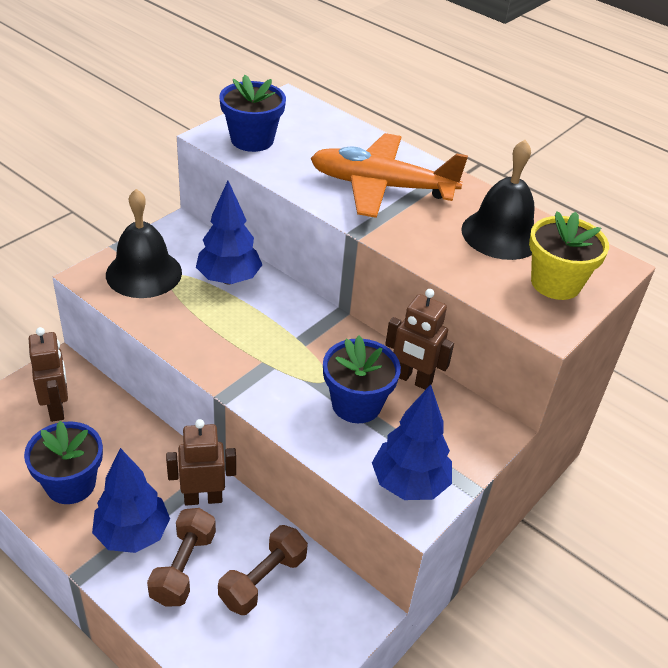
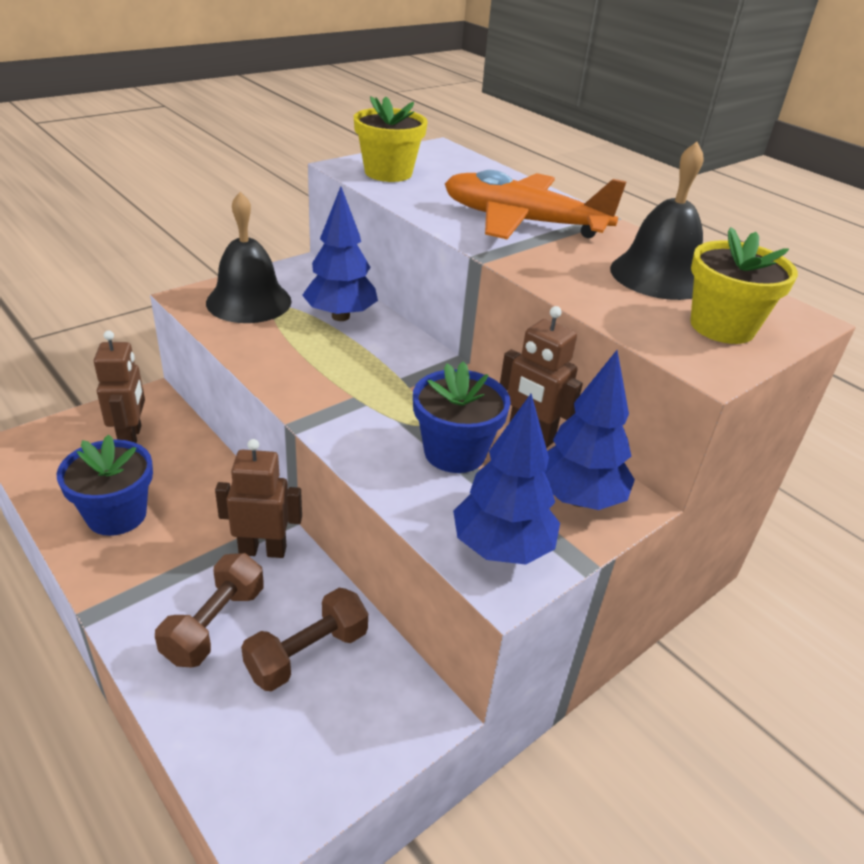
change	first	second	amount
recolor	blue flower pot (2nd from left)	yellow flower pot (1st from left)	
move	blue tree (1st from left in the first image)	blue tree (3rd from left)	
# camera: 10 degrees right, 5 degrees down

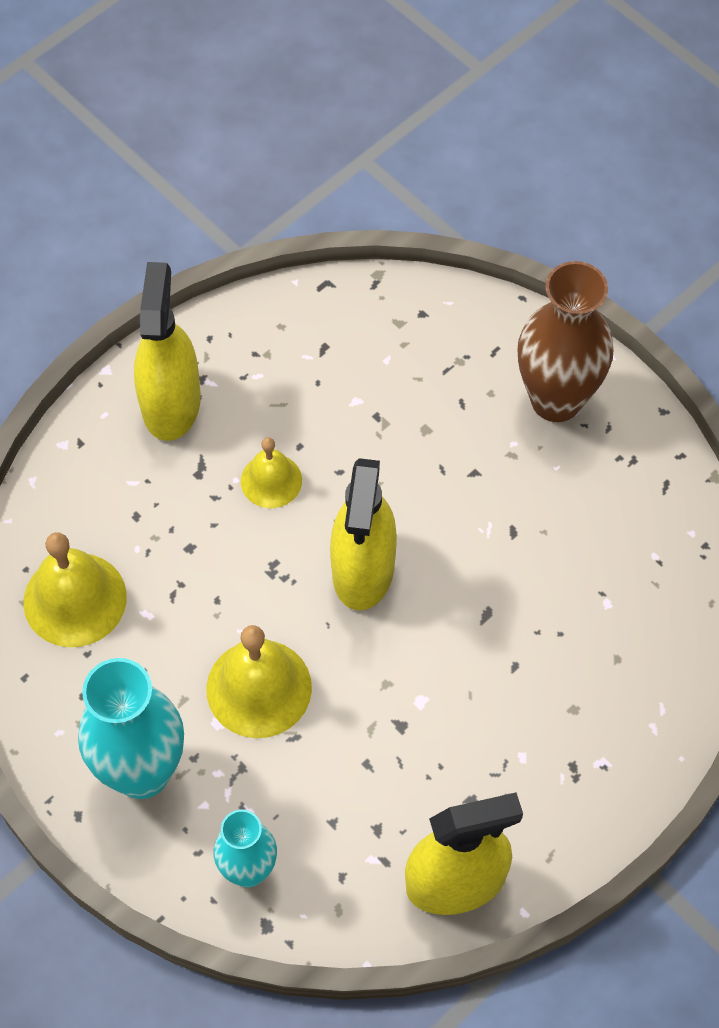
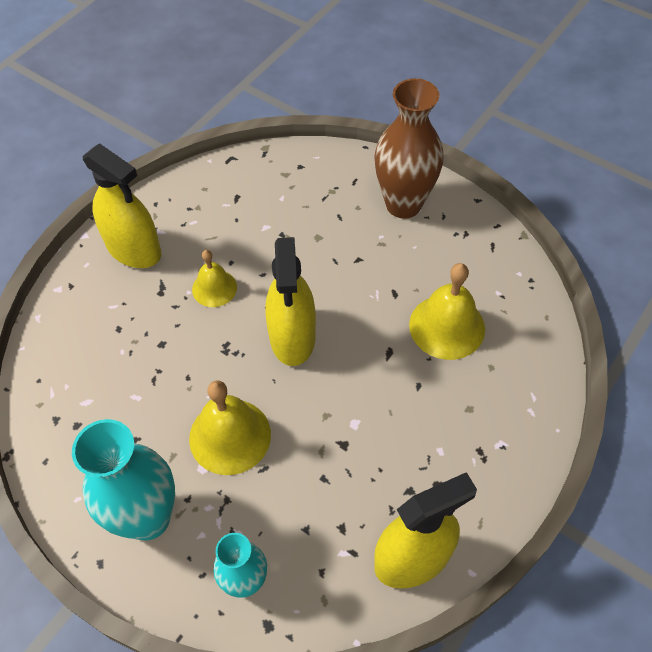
change	first	second	amount
rotate	yellow spray bottle (1st from left)		135 degrees clockwise
move	yellow bell (1st from left in the first image)	yellow bell (3rd from left)	
# camera: 10 degrees left, 5 degrees down

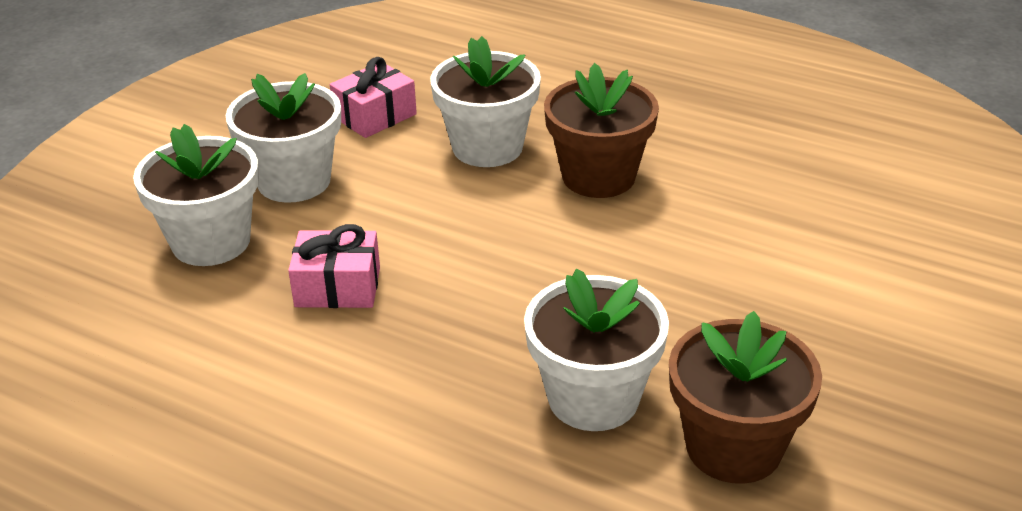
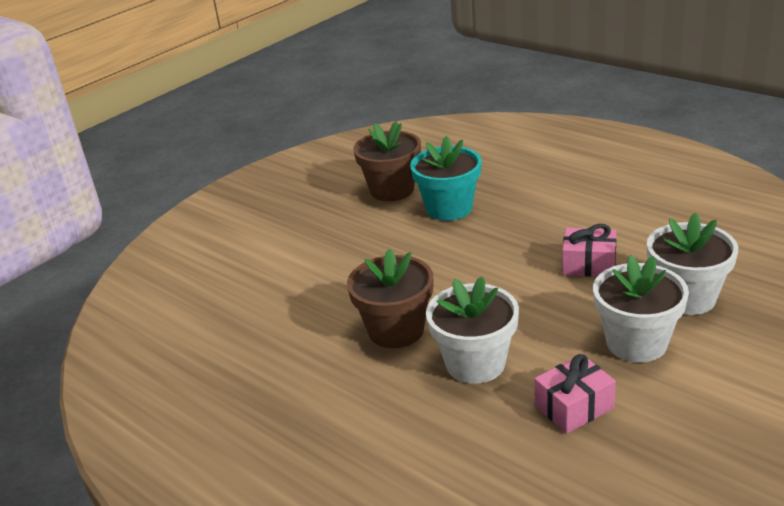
change	first	second	amount
recolor	white flower pot (4th from left)	turquoise flower pot	
# camera: 165 degrees left, 5 degrees down

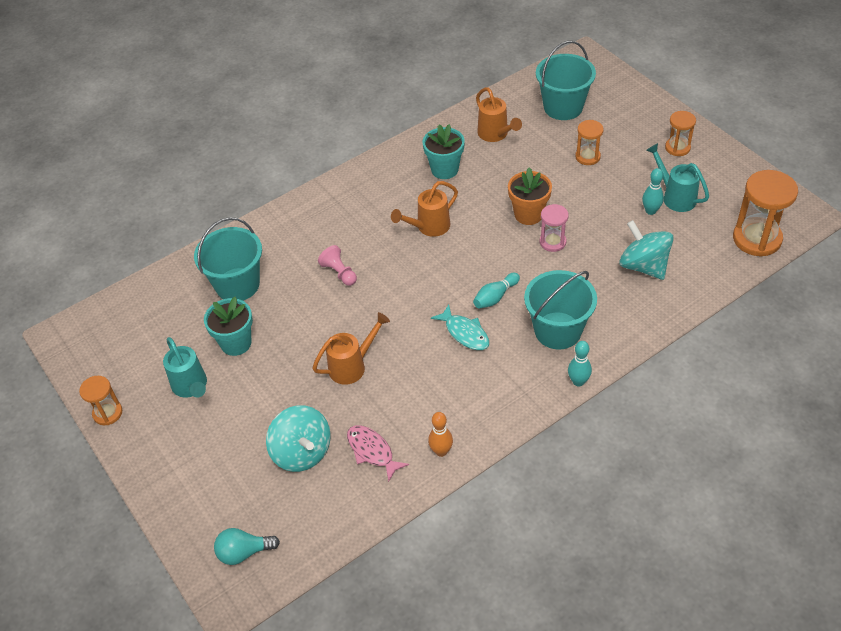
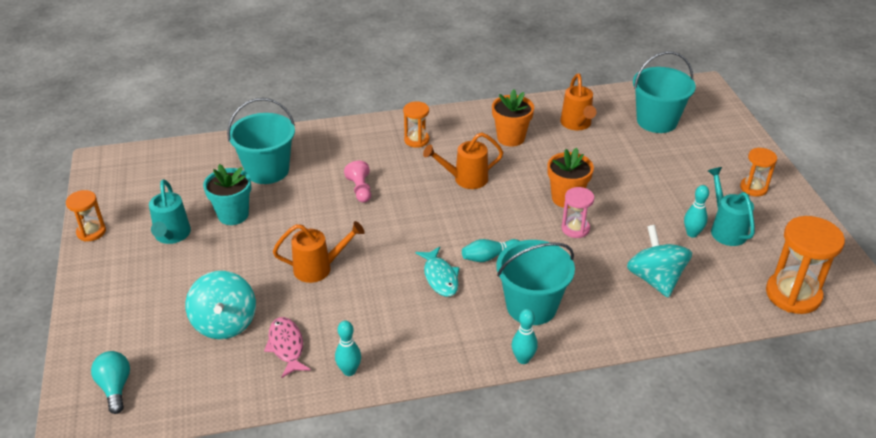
change	first	second	amount
move	orange hourglass (2nd from left)		
recolor	turquoise flower pot (2nd from left)	orange flower pot (1st from left)	
recolor	orange bowling pin	turquoise bowling pin (1st from left)	
rotate	turquoise light bulb		60 degrees clockwise
# camera: 20 degrees right, 10 degrees down

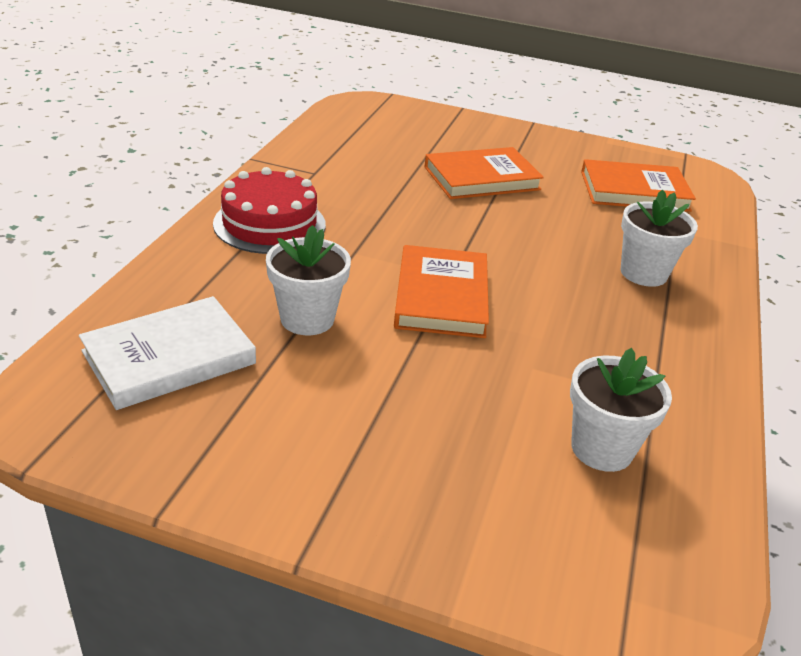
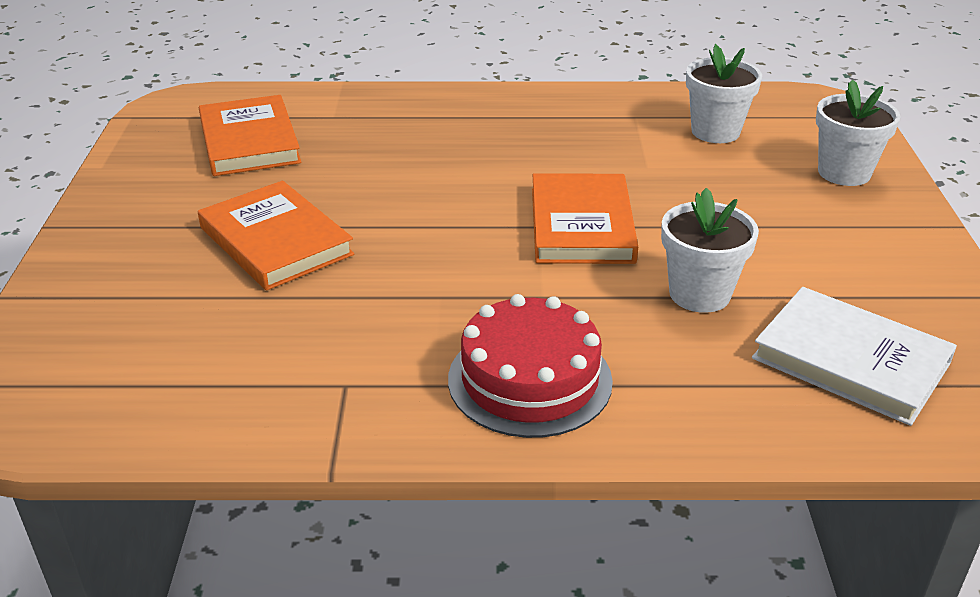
change	first	second	amount
move	white flower pot (3rd from left)		
rotate	orange book (1st from left in the first image)	orange book (3rd from left)	75 degrees counterclockwise
# camera: 105 degrees left, 0 degrees up

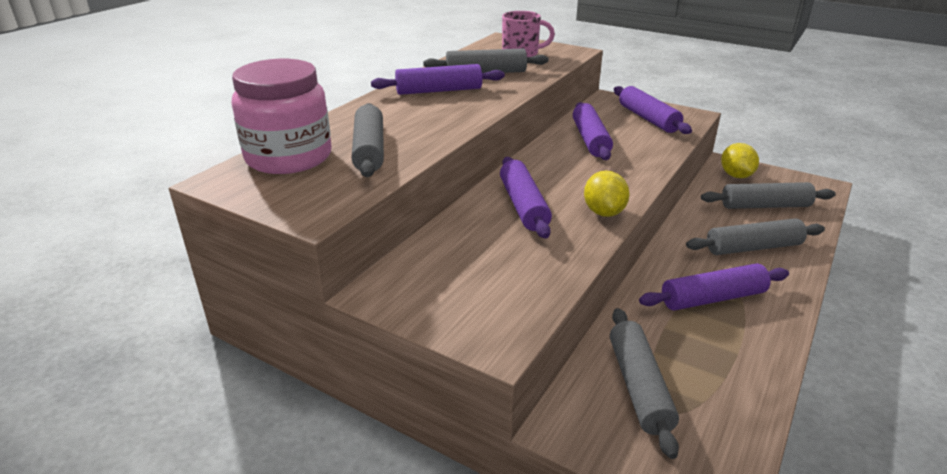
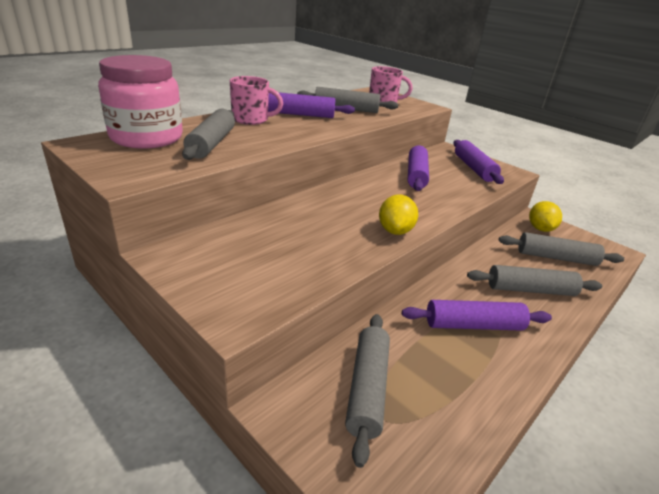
change	first	second	amount
delete	purple rolling pin (2nd from left)		
insert		pink mug (1st from left)	
# camera: 10 degrees right, 0 degrees up

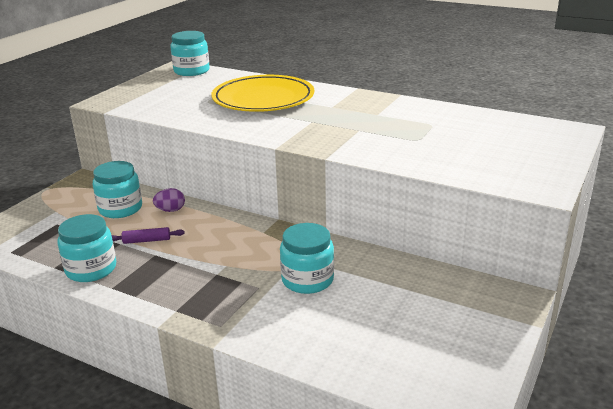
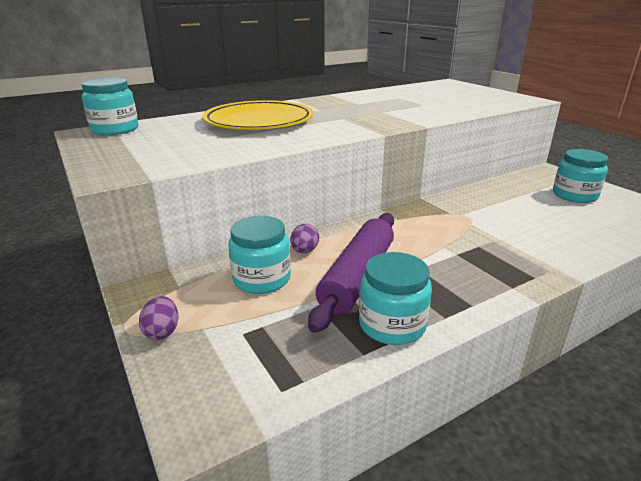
change	first	second	amount
move	turquoise jar (4th from left)		
resize	purple rolling pin		x2.36
insert		purple egg (1st from left)	
# camera: 60 degrees left, 0 degrees up

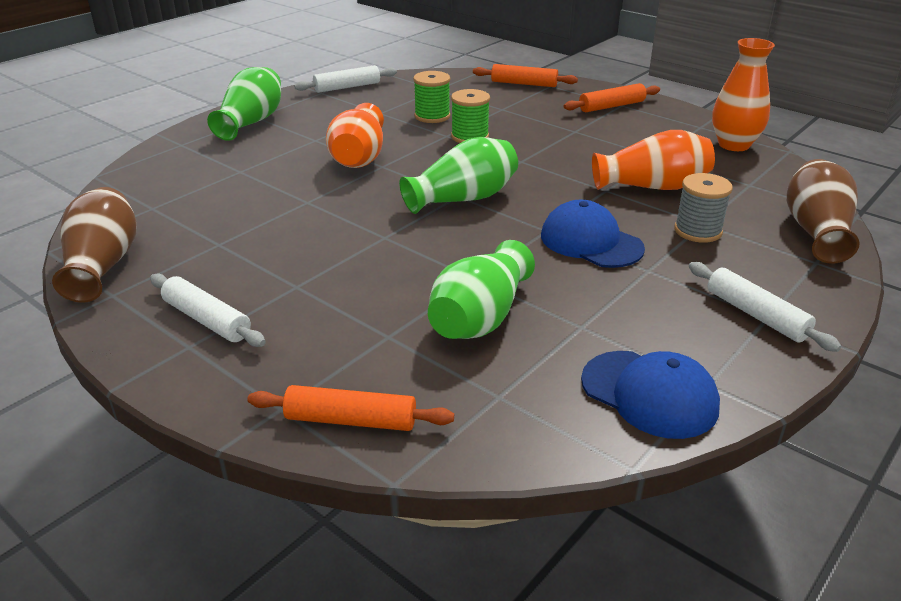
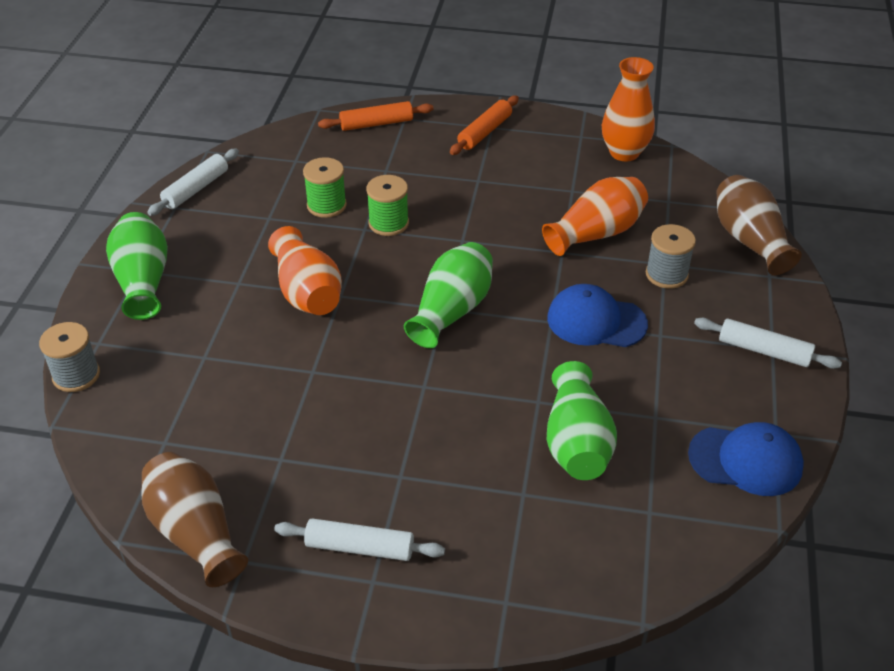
change	first	second	amount
delete	orange rolling pin (1st from left)		
insert		grey spool (1st from left)	
# camera: 30 degrees left, 10 degrees up

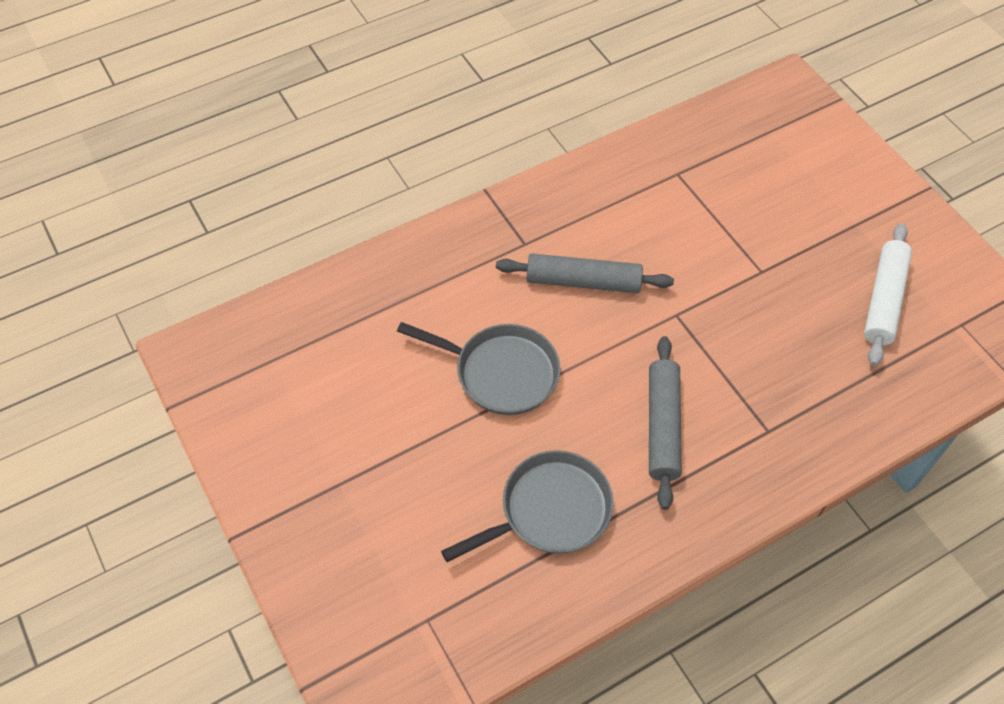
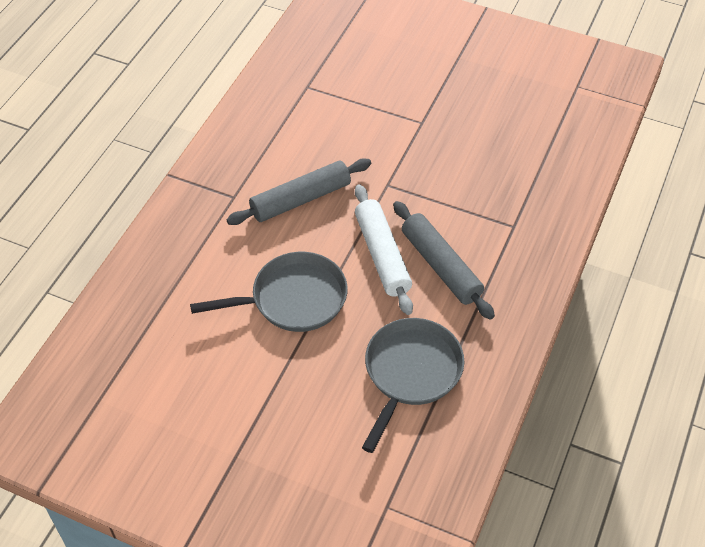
change	first	second	amount
move	white rolling pin		
# camera: 35 degrees left, 5 degrees down

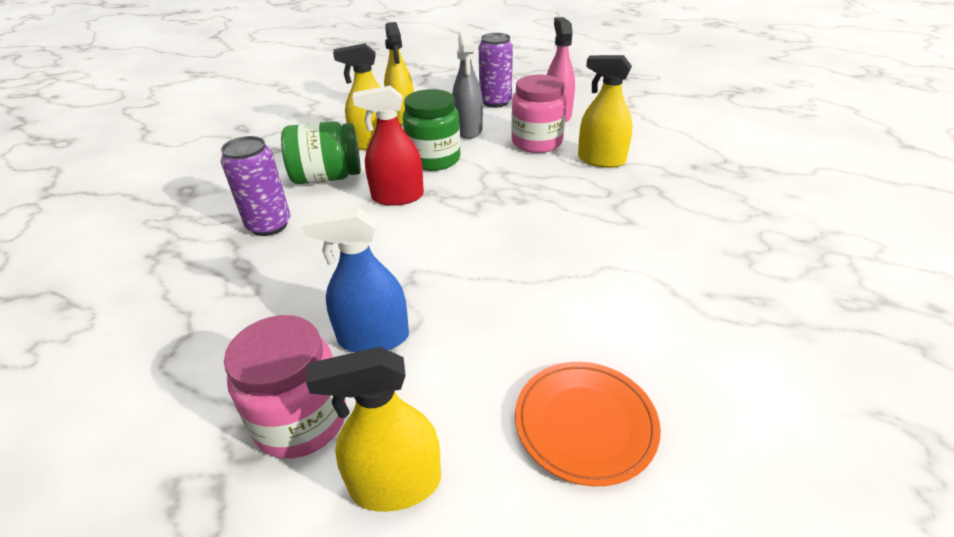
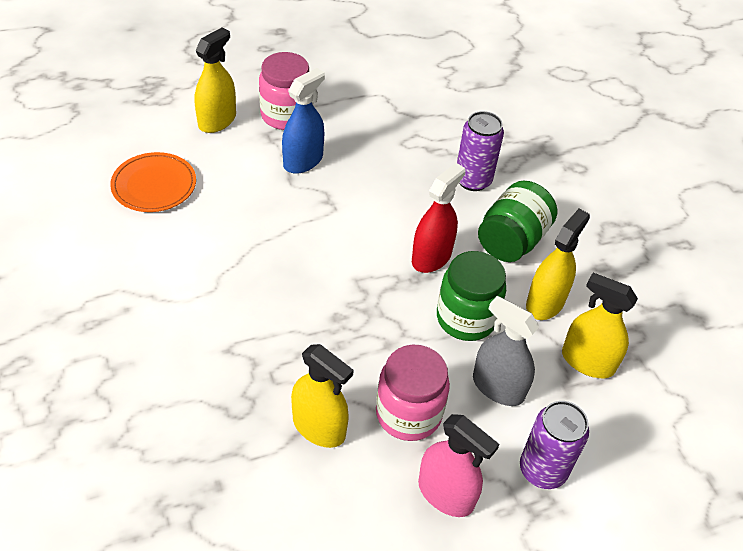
change	first	second	amount
rotate	yellow spray bottle (4th from left in the first image)	yellow spray bottle (2nd from left)	60 degrees clockwise
# camera: 130 degrees right, 10 degrees up

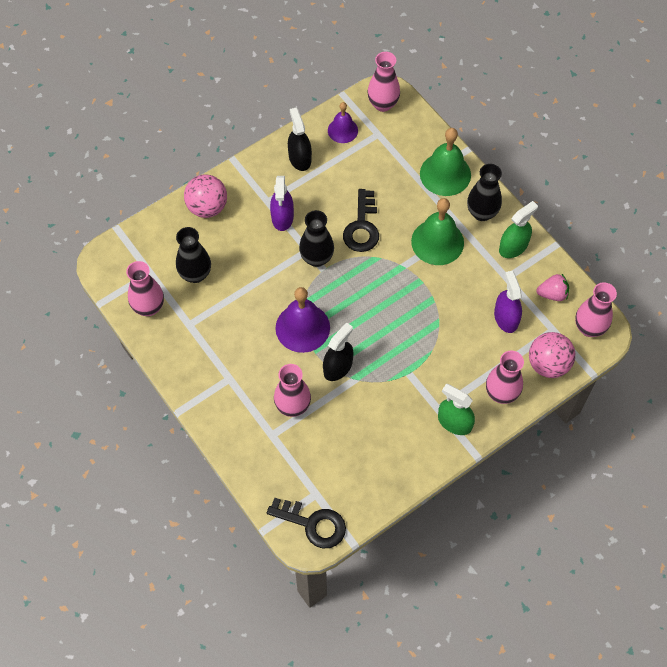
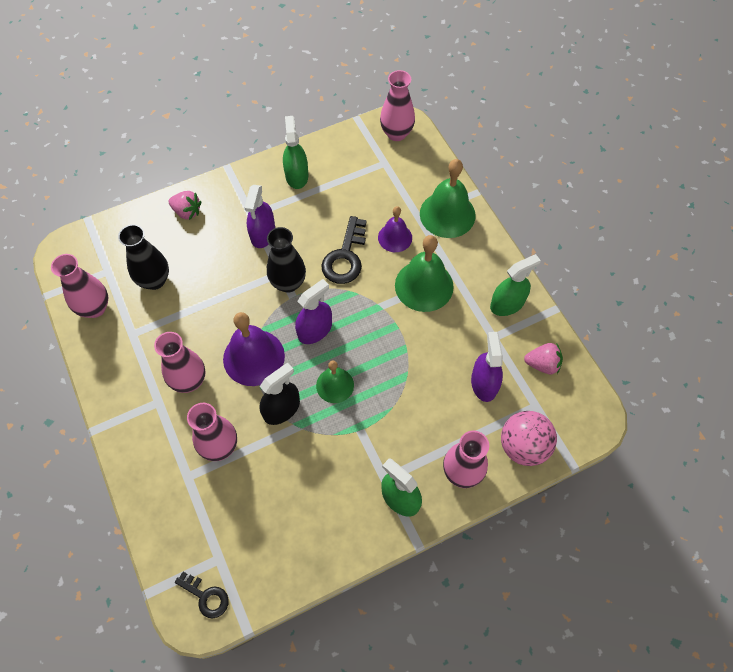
change	first	second	amount
move	purple bell (2nd from left)		
recolor	black spray bottle (1st from left)	green spray bottle (1st from left)	
delete	black vase (3rd from left)		
replace	pink ball (1st from left)	pink strawberry (1st from left)	
move	pink vase (5th from left in the first image)	pink vase (2nd from left)	
resize	black key (1st from left)		x0.61
insert		purple spray bottle (2nd from left)	
insert		green bell (1st from left)	
# camera: 10 degrees right, 0 degrees up

